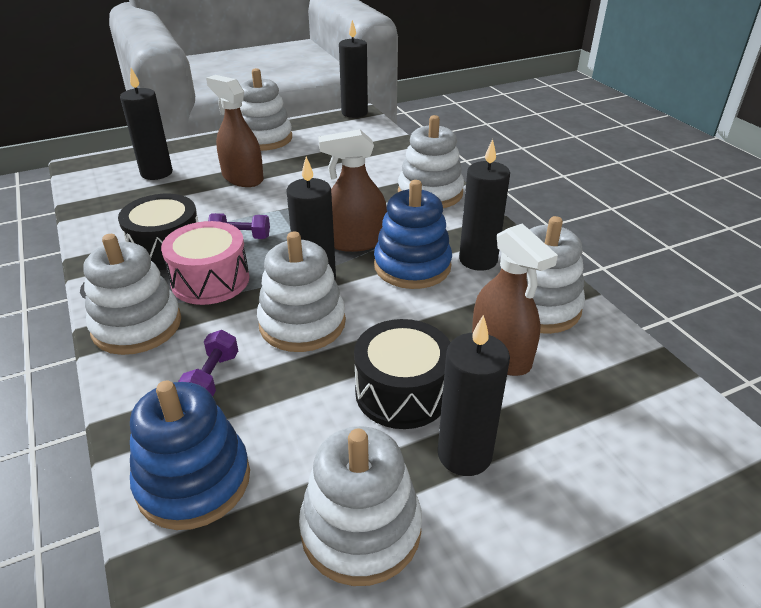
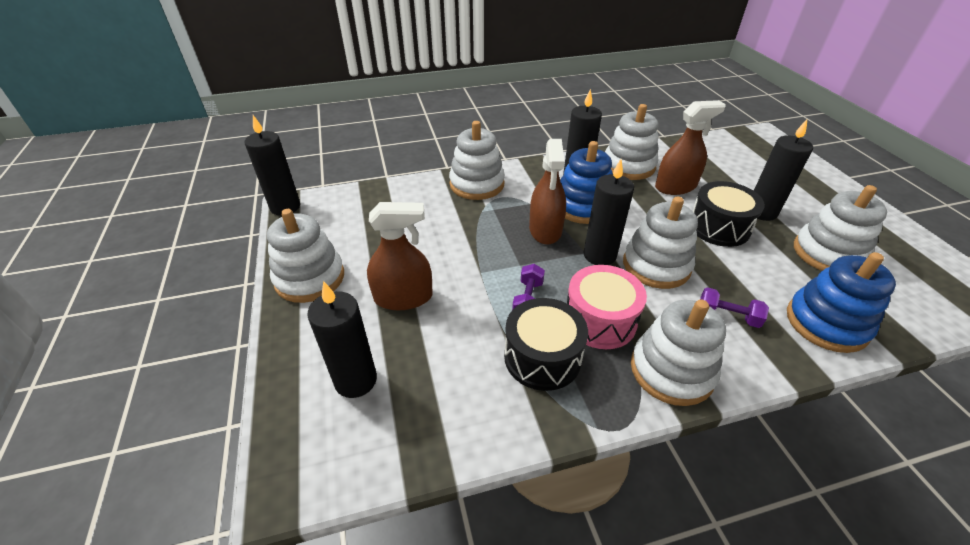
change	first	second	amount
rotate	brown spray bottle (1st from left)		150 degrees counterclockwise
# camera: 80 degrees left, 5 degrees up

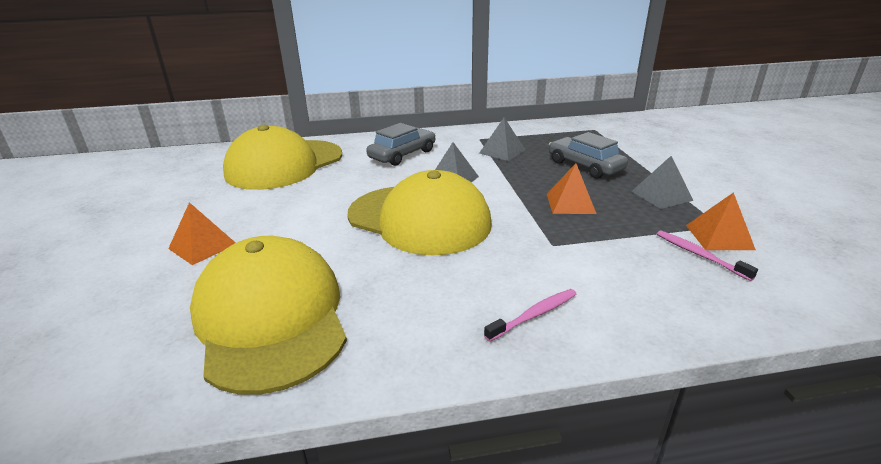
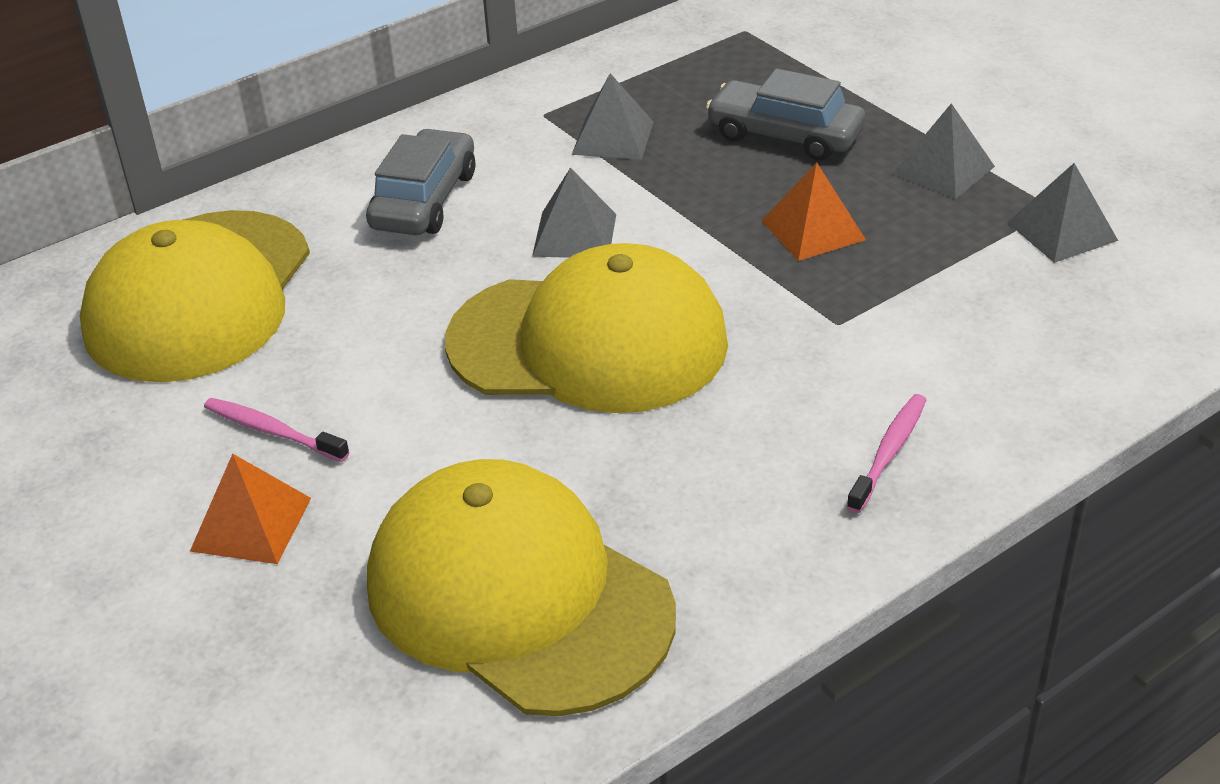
change	first	second	amount
recolor	orange pyramid (3rd from left)	grey pyramid (4th from left)	
move	pink toothbrush (2nd from left in the first image)	pink toothbrush (1st from left)	
# camera: 25 degrees left, 10 degrees up

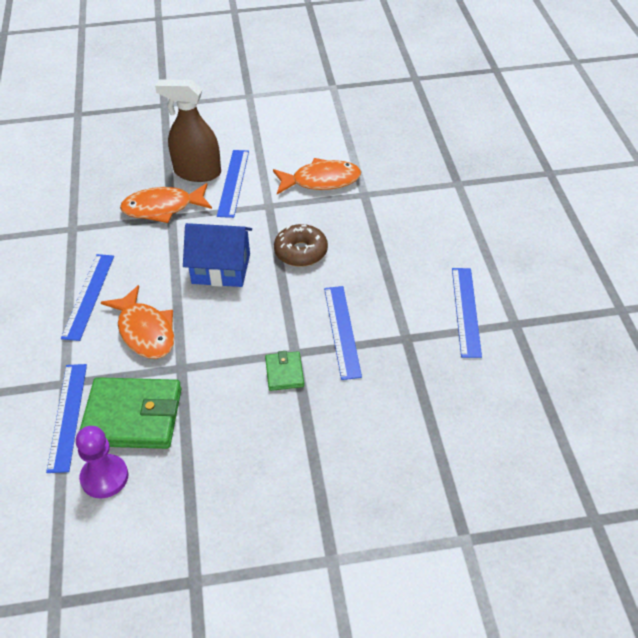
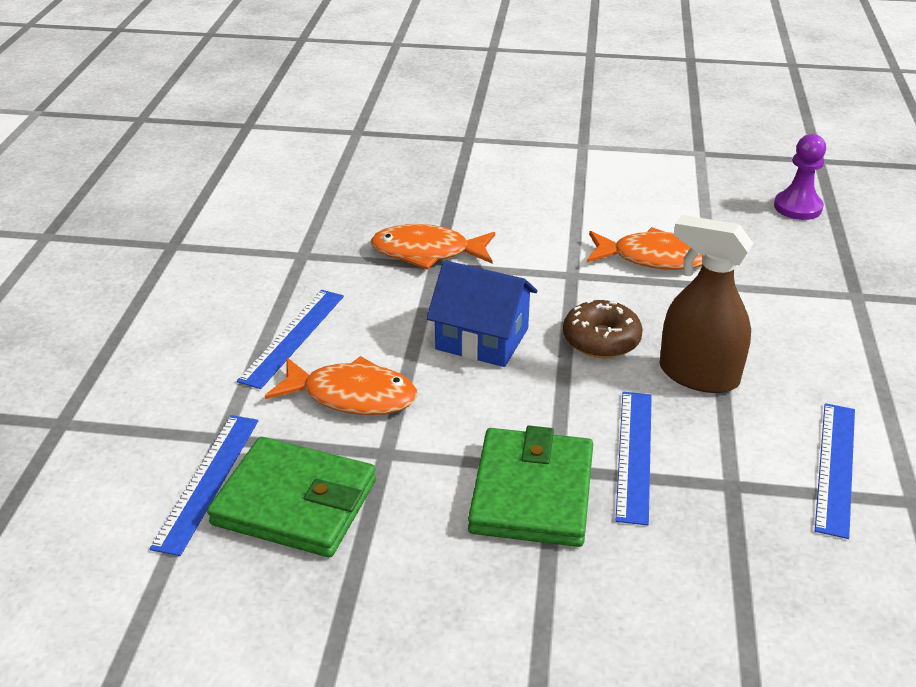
change	first	second	amount
move	brown spray bottle		
delete	blue ruler (3rd from left)		
rotate	orange fish (1st from left)		60 degrees counterclockwise
resize	green wallet (2nd from left)		x2.06
move	purple pawn		
# camera: 15 degrees right, 10 degrees down

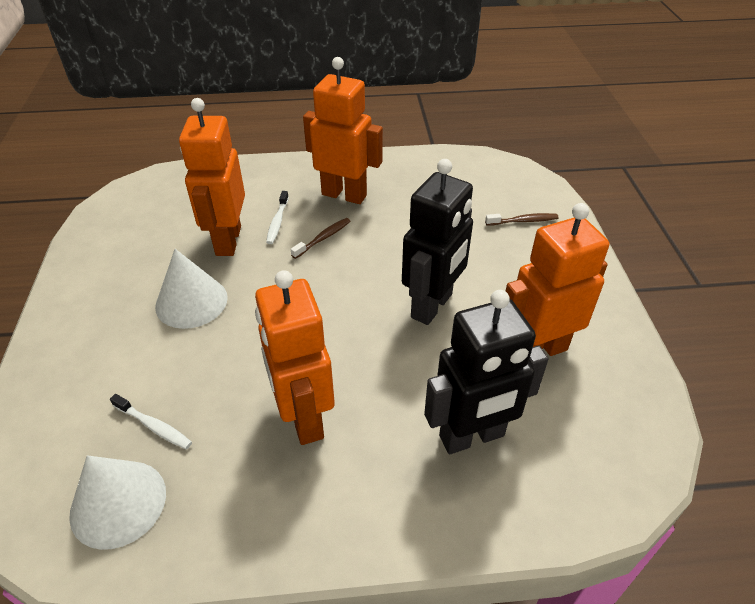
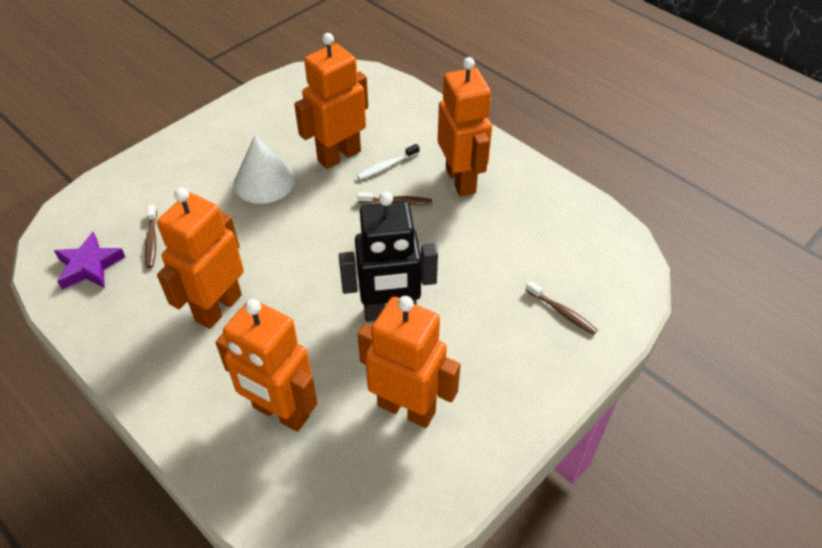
change	first	second	amount
recolor	black robot (2nd from left)	orange robot (2nd from left)	
recolor	white toothbrush (1st from left)	brown toothbrush (1st from left)	
replace	white cone (1st from left)	purple star	
# camera: 50 degrees right, 5 degrees up

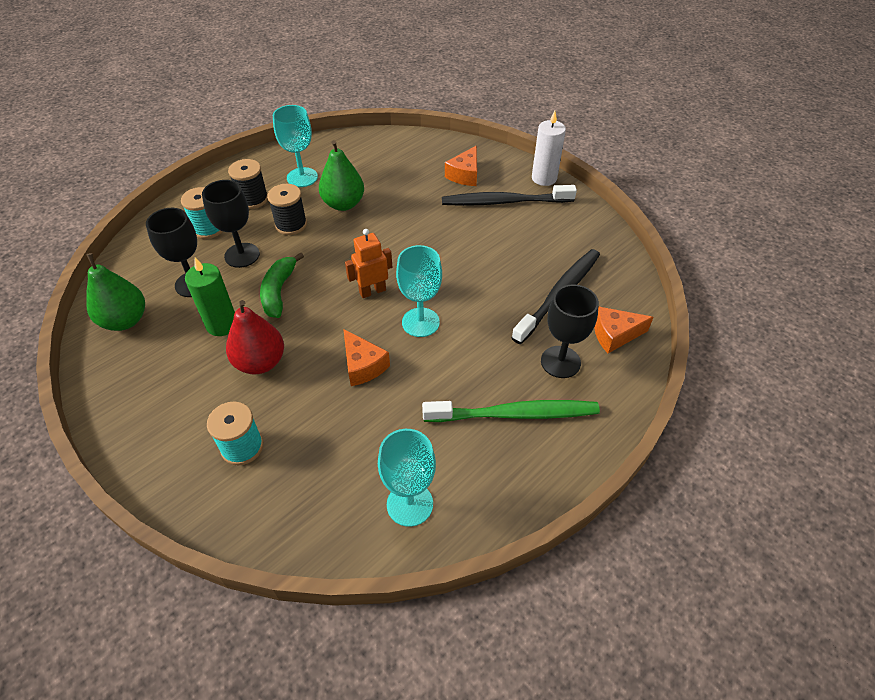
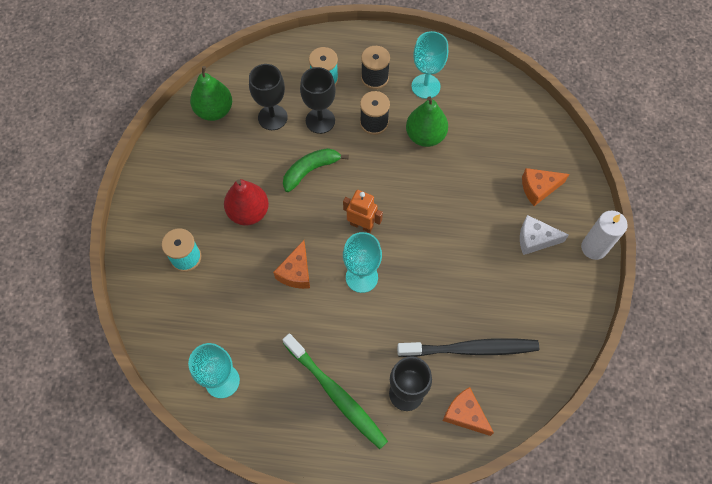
change	first	second	amount
replace	black toothbrush (1st from left)	white cheese	
delete	green candle		
# camera: 50 degrees right, 15 degrees up

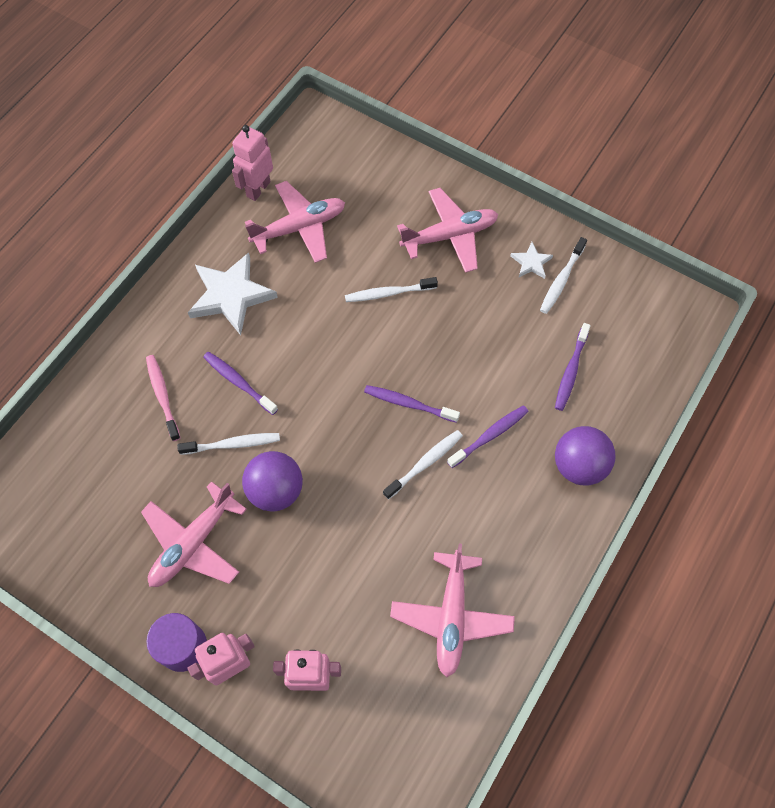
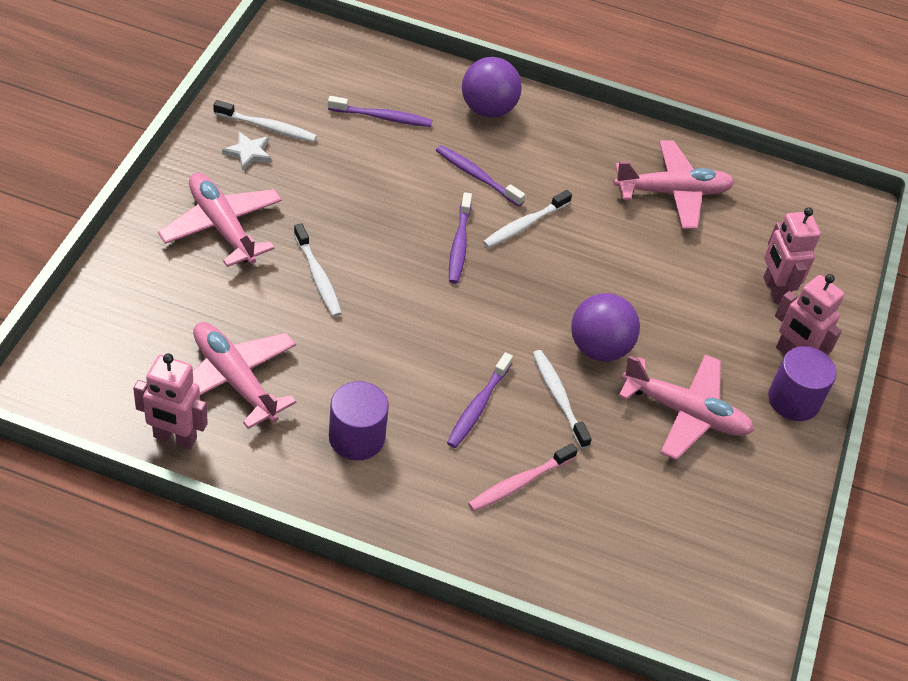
change	first	second	amount
replace	white star (1st from left)	purple cylinder (1st from left)	
rotate	white toothbrush (3rd from left)		75 degrees counterclockwise
# camera: 110 degrees left, 15 degrees down

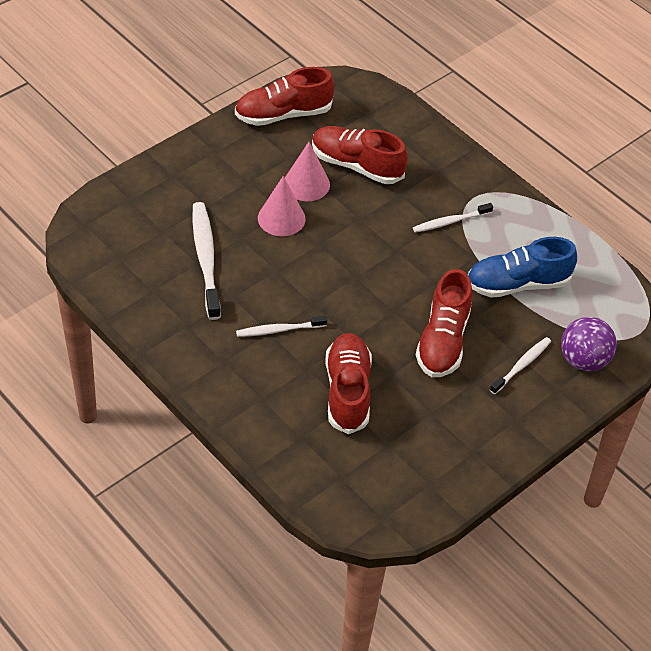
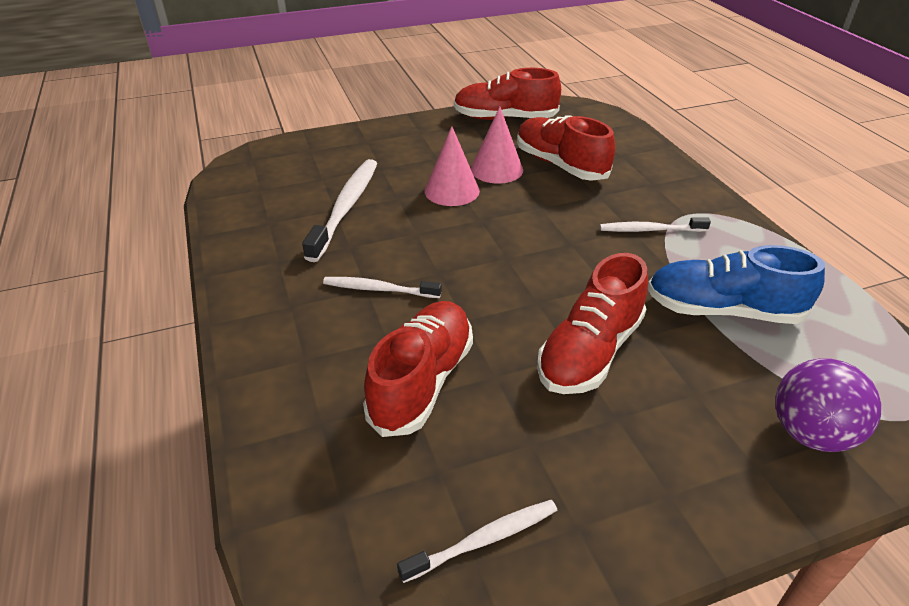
change	first	second	amount
move	white toothbrush (4th from left in the first image)	white toothbrush (3rd from left)	
# camera: 25 degrees right, 10 degrees down

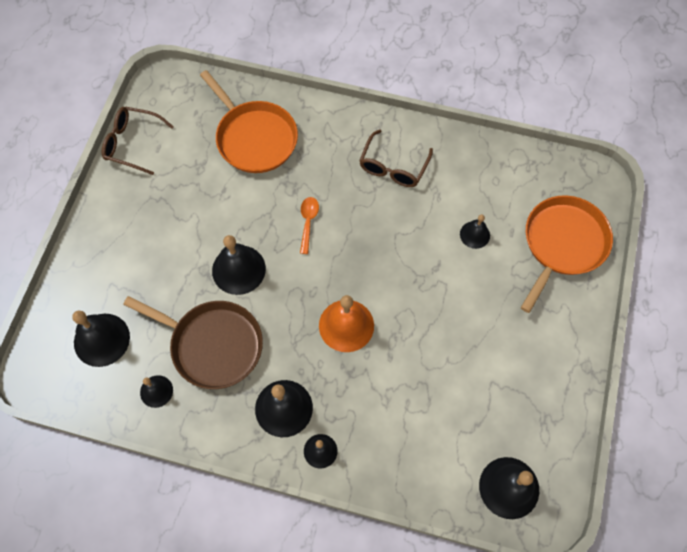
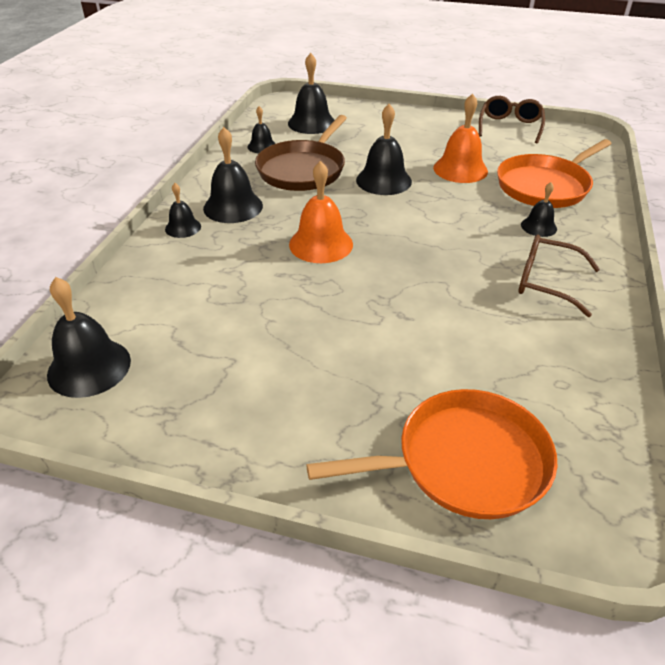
change	first	second	amount
rotate	orange pan (2nd from left in the first image)	orange pan (1st from left)	45 degrees counterclockwise
delete	orange spoon		
move	black bell (6th from left in the first image)	black bell (7th from left)	
insert		orange bell (2nd from left)	
# camera: 90 degrees right, 25 degrees down

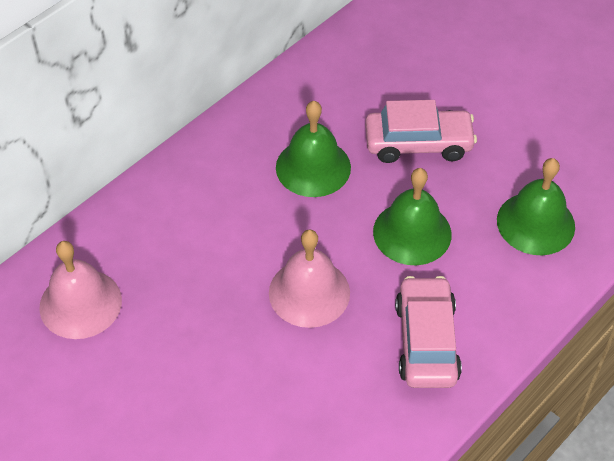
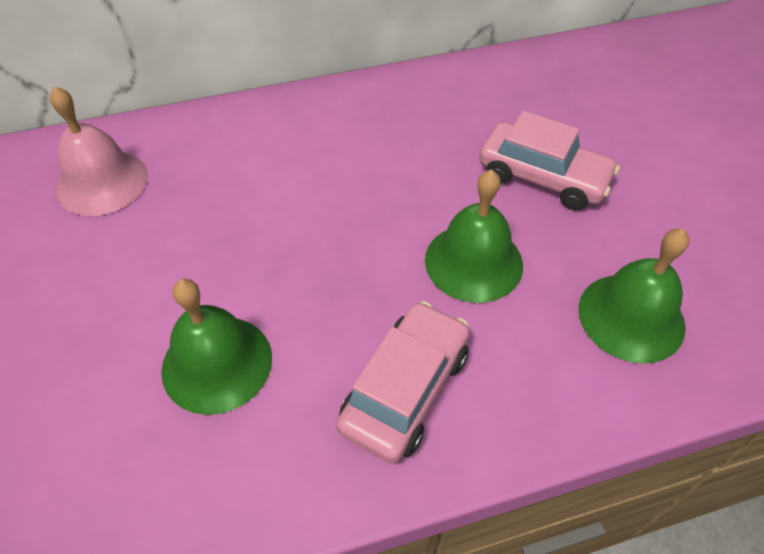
change	first	second	amount
move	green bell (1st from left)		
delete	pink bell (2nd from left)		
# camera: 30 degrees right, 0 degrees up

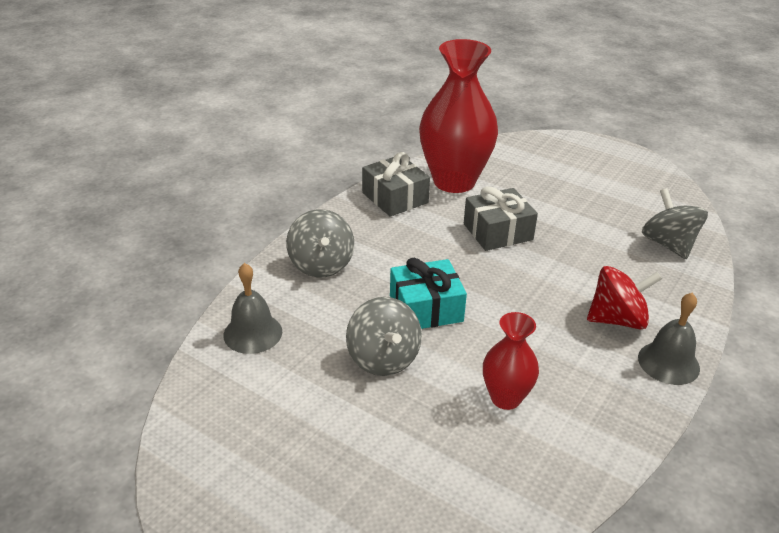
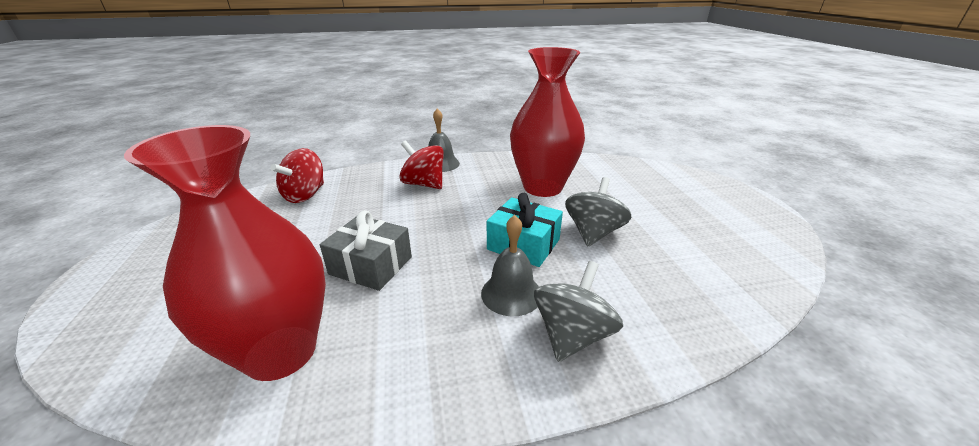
change	first	second	amount
delete	grey gift (1st from left)		
recolor	grey spinning top (3rd from left)	red spinning top (1st from left)	
move	grey bell (1st from left in the first image)	grey bell (2nd from left)	
resize	red vase (2nd from left)		x1.95
# camera: 135 degrees left, 5 degrees down

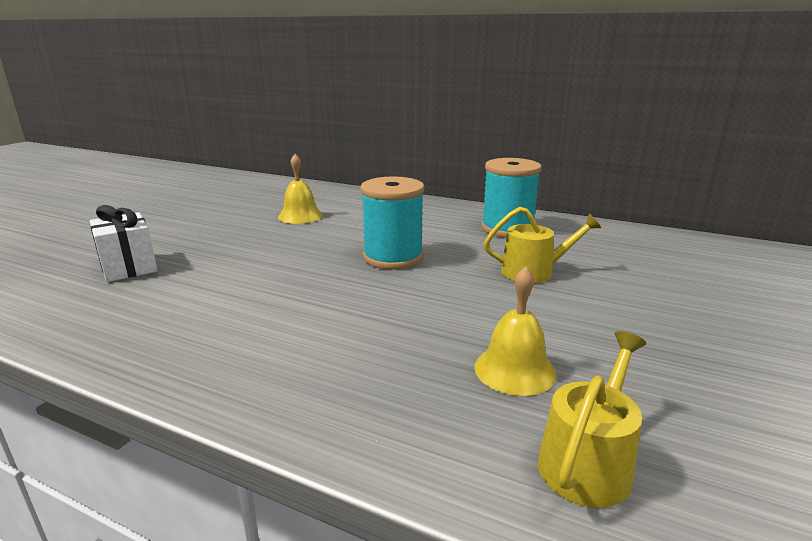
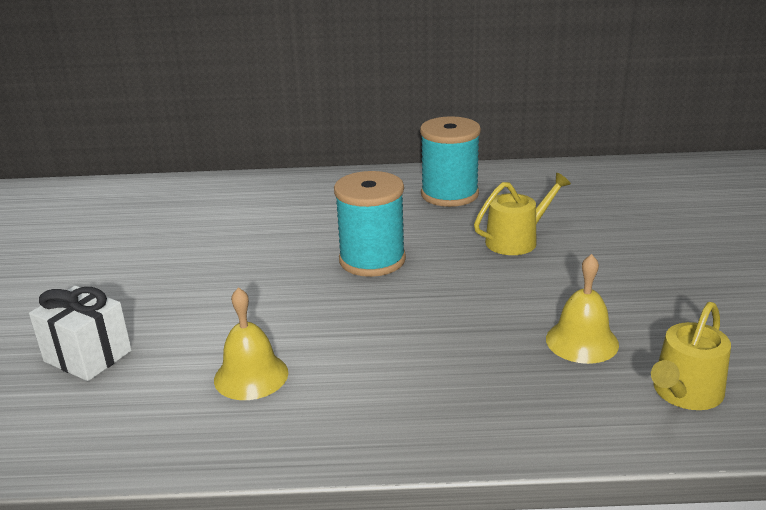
change	first	second	amount
move	yellow bell (1st from left)		
rotate	yellow watering can (2nd from left)		150 degrees counterclockwise
# camera: 25 degrees left, 5 degrees up

